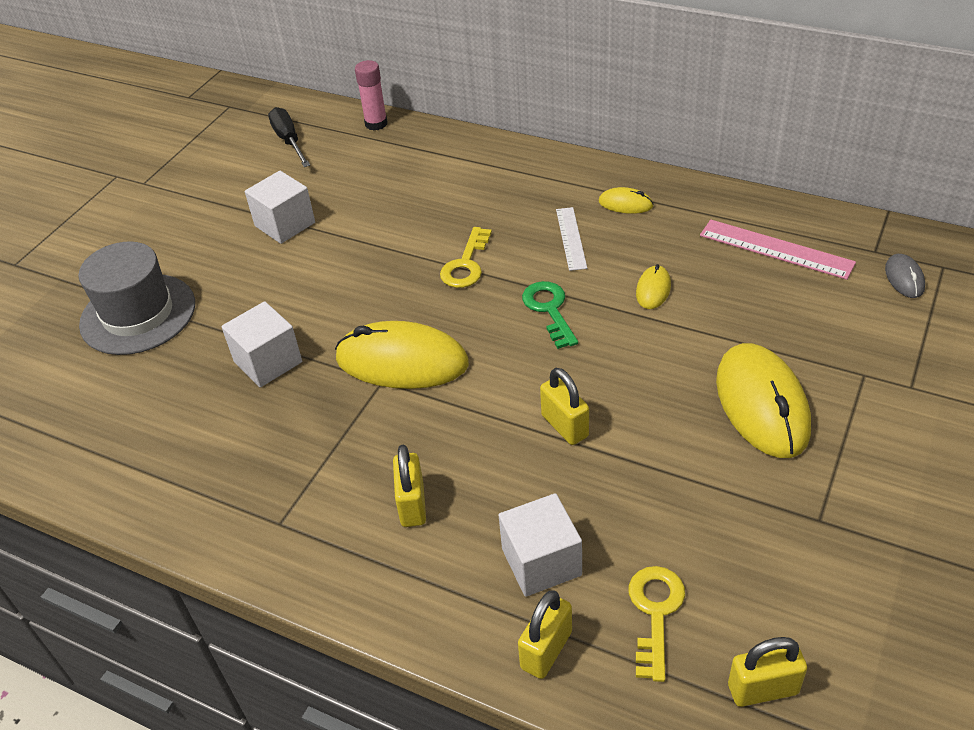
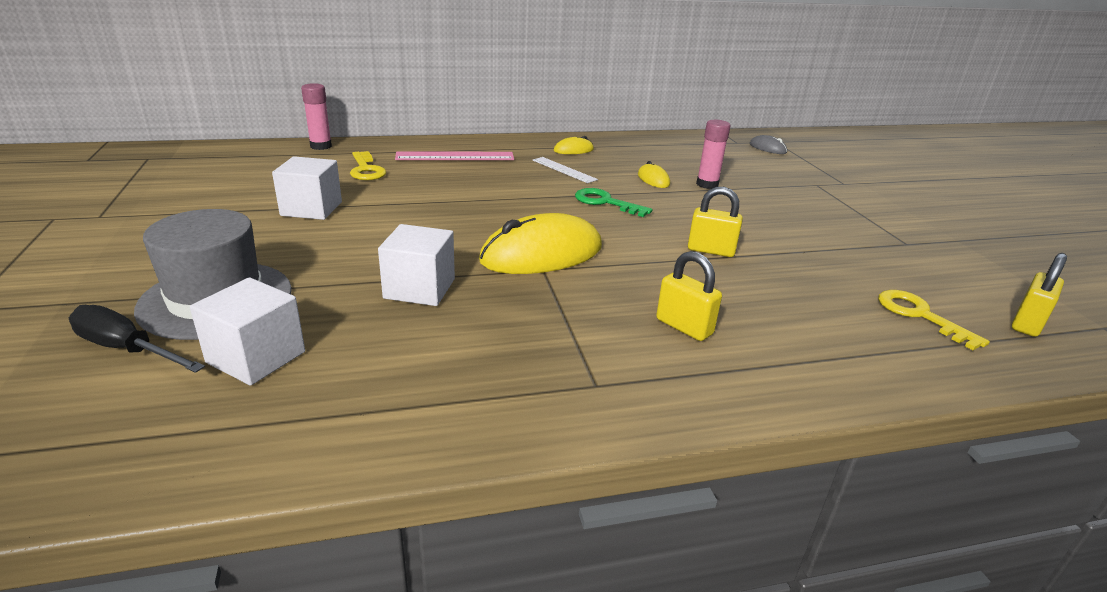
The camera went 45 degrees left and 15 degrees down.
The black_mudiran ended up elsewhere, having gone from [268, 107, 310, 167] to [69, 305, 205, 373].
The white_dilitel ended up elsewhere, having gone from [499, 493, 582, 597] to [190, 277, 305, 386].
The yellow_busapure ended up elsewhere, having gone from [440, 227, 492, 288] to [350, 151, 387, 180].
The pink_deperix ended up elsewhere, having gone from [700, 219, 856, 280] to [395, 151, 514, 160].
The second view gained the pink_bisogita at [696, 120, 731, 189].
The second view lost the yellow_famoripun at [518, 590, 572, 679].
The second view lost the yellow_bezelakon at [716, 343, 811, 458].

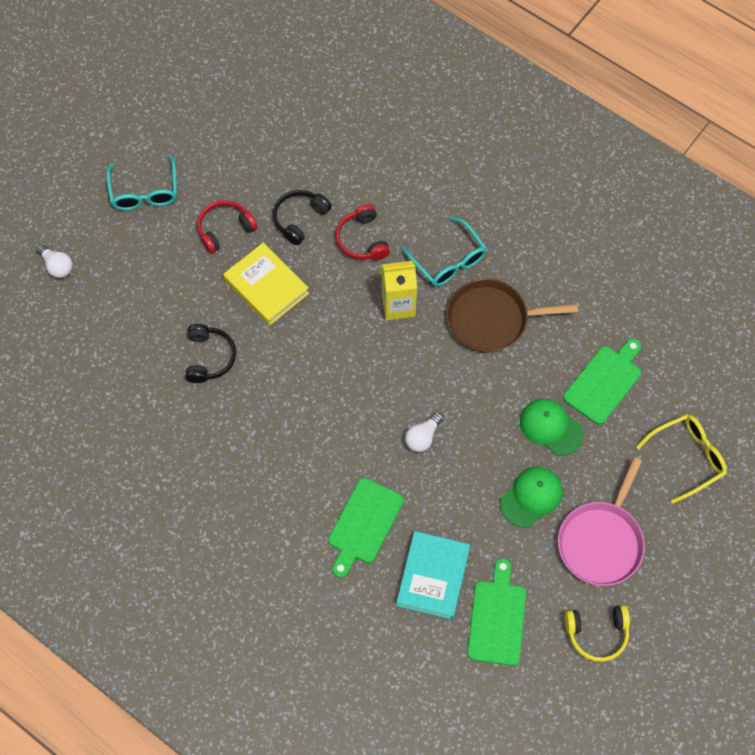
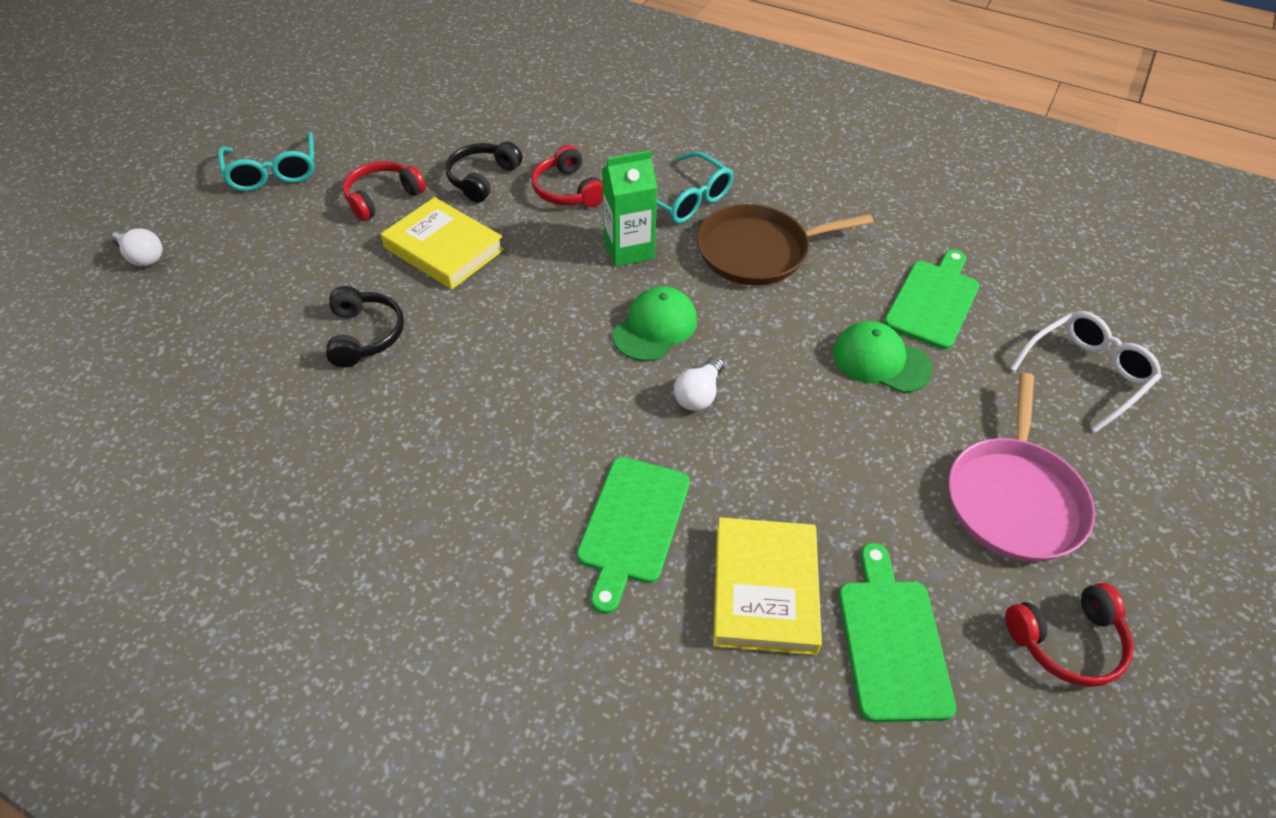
The camera went 10 degrees left and 15 degrees down.
What was the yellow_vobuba at [382, 261, 417, 320] turned into the green_vobuba at [602, 150, 657, 267].
The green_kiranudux ended up elsewhere, having gone from [500, 467, 563, 528] to [612, 286, 697, 361].
What was the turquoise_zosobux at [396, 531, 470, 620] turned into the yellow_zosobux at [713, 517, 822, 655].
What was the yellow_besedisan at [565, 605, 630, 662] turned into the red_besedisan at [1005, 583, 1134, 687].
What was the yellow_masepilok at [636, 414, 727, 504] turned into the white_masepilok at [1010, 311, 1162, 433].

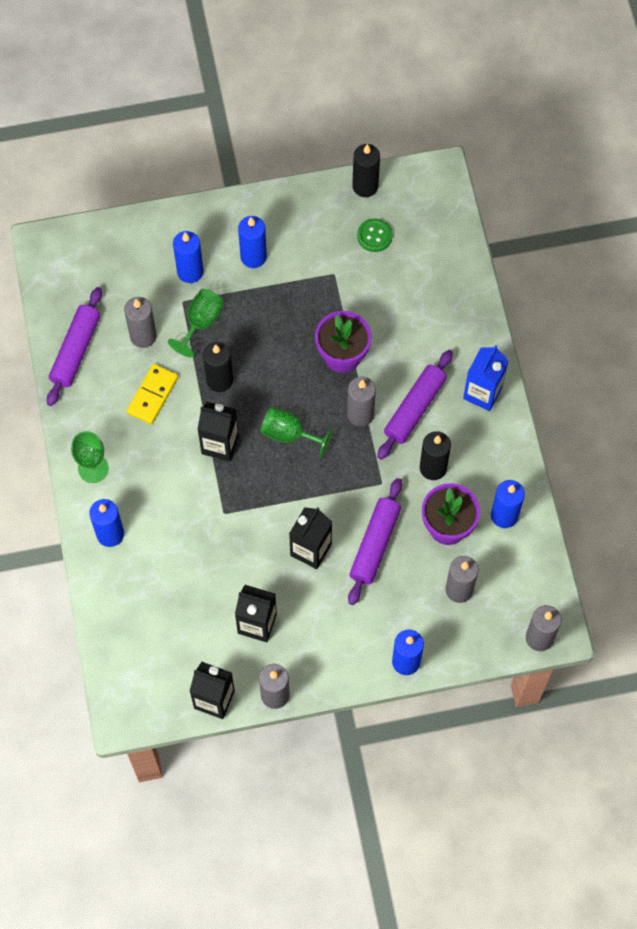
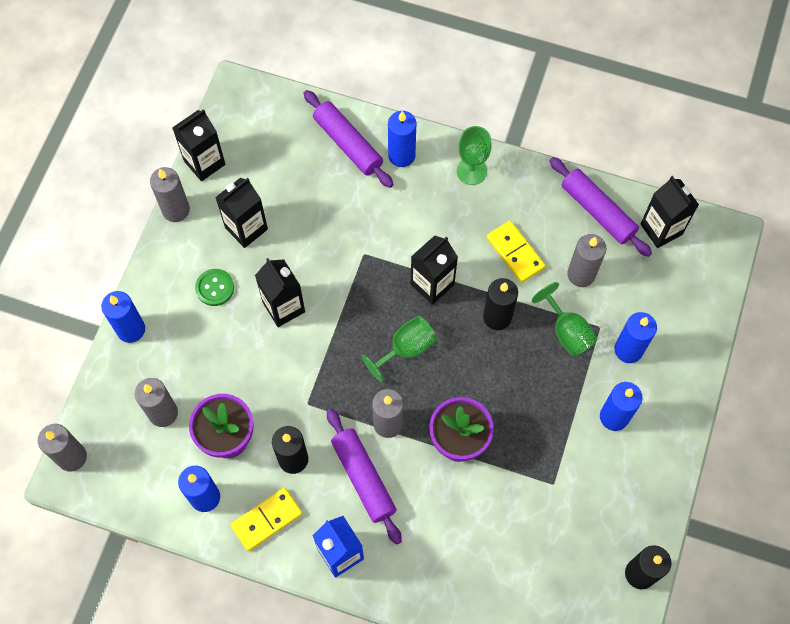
The camera went 120 degrees right and 0 degrees up.
The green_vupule ended up elsewhere, having gone from [357, 219, 392, 252] to [195, 269, 234, 306].
The second view gained the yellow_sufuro at [230, 488, 302, 551].
The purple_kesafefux ended up elsewhere, having gone from [348, 478, 402, 605] to [304, 90, 393, 188].
The second view gained the black_vobuba at [641, 176, 699, 248].

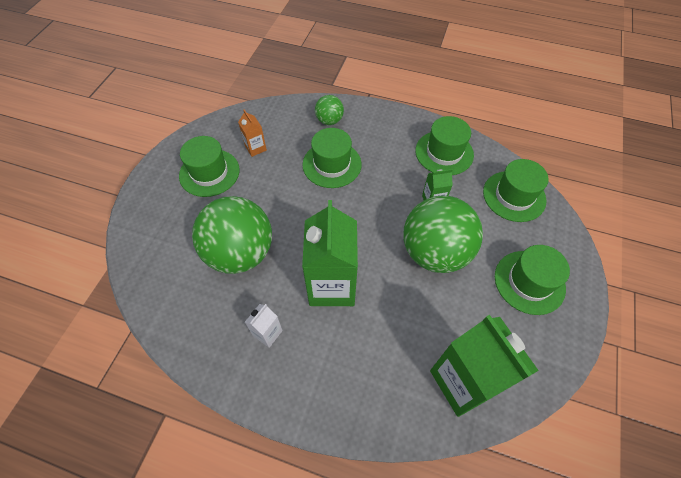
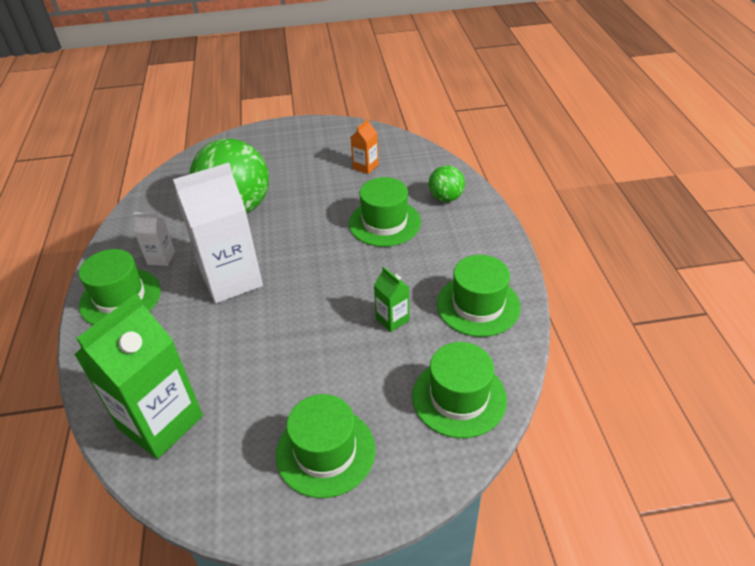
The camera went 65 degrees right and 15 degrees down.
The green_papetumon ended up elsewhere, having gone from [179, 136, 239, 197] to [79, 249, 161, 325].
What was the green_vobuba at [302, 200, 358, 306] turned into the white_vobuba at [173, 163, 263, 303].
The second view lost the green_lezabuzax at [404, 196, 483, 273].

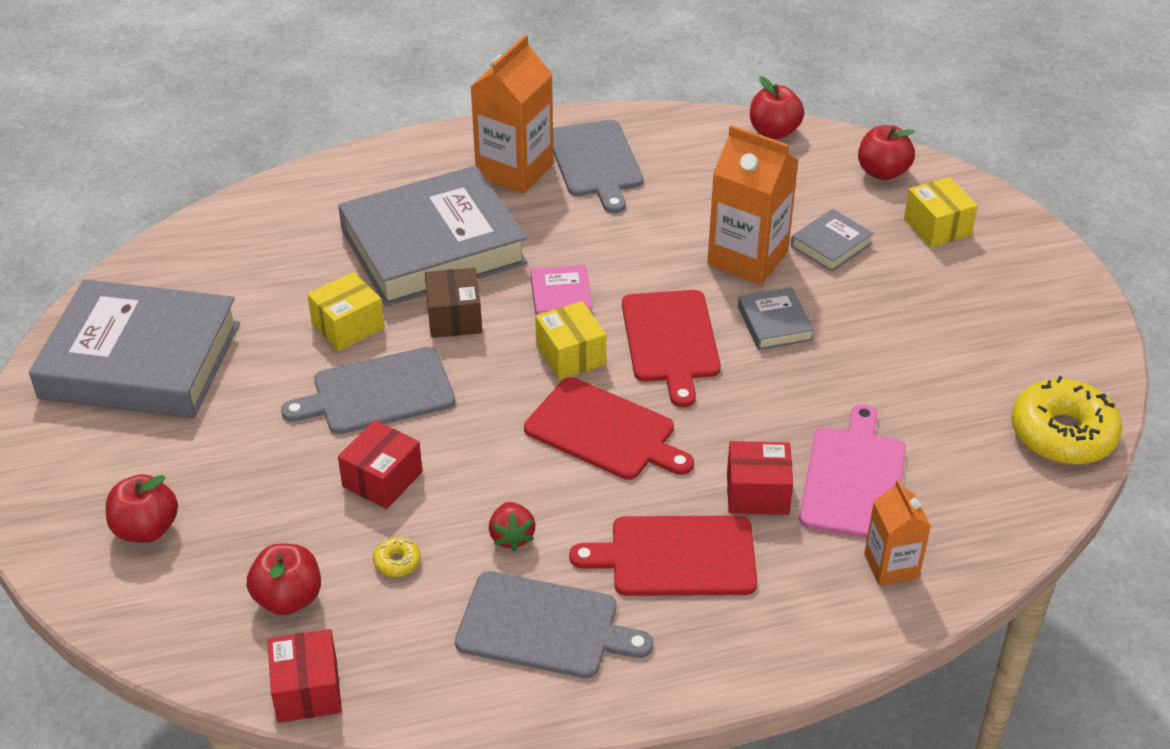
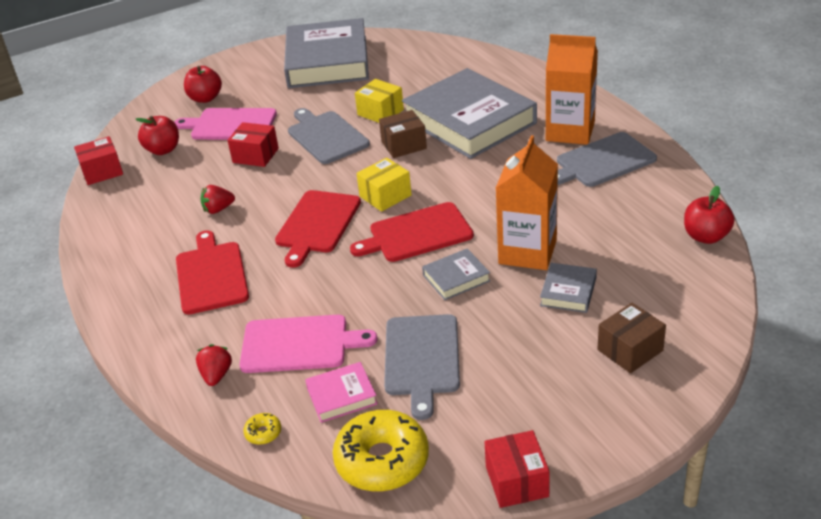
The camera went 80 degrees right and 5 degrees down.
The second view gained the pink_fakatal at [174, 108, 277, 140].
Where the orange_vobuba stood at [864, 480, 931, 586], the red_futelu came to stand at [196, 344, 232, 386].
The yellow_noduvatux ended up elsewhere, having gone from [373, 537, 420, 577] to [243, 413, 281, 445].
The pink_zosobux ended up elsewhere, having gone from [531, 265, 593, 315] to [305, 362, 378, 423].
The grey_fakatal ended up elsewhere, having gone from [455, 571, 653, 678] to [384, 314, 460, 420].
The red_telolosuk ended up elsewhere, having gone from [727, 441, 793, 515] to [485, 430, 550, 508].
The grey_zosobux at [791, 209, 874, 272] ended up facing another way, 75 degrees clockwise from before.
What was the yellow_telolosuk at [904, 177, 978, 248] turned into the brown_telolosuk at [597, 303, 666, 373].
The second view lost the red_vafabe at [858, 125, 915, 180].

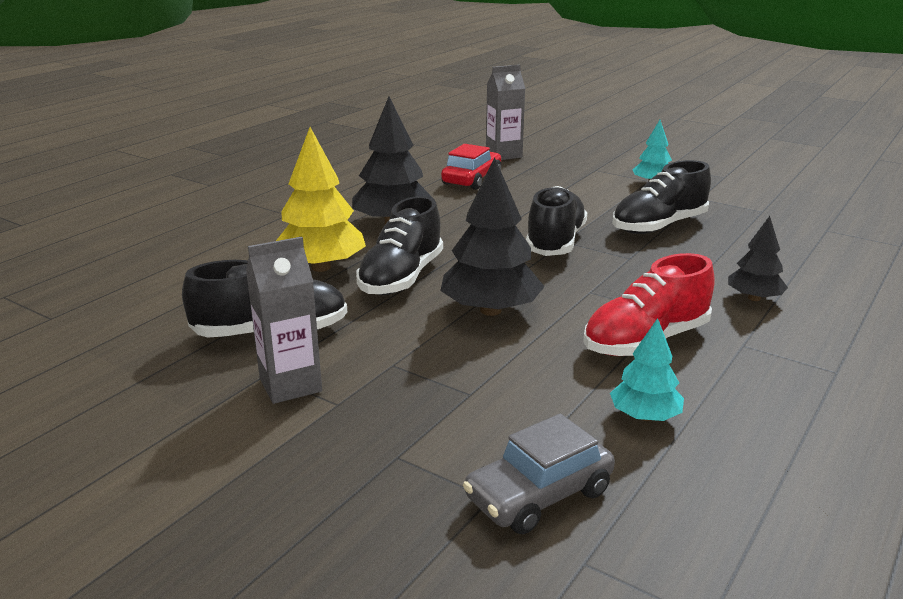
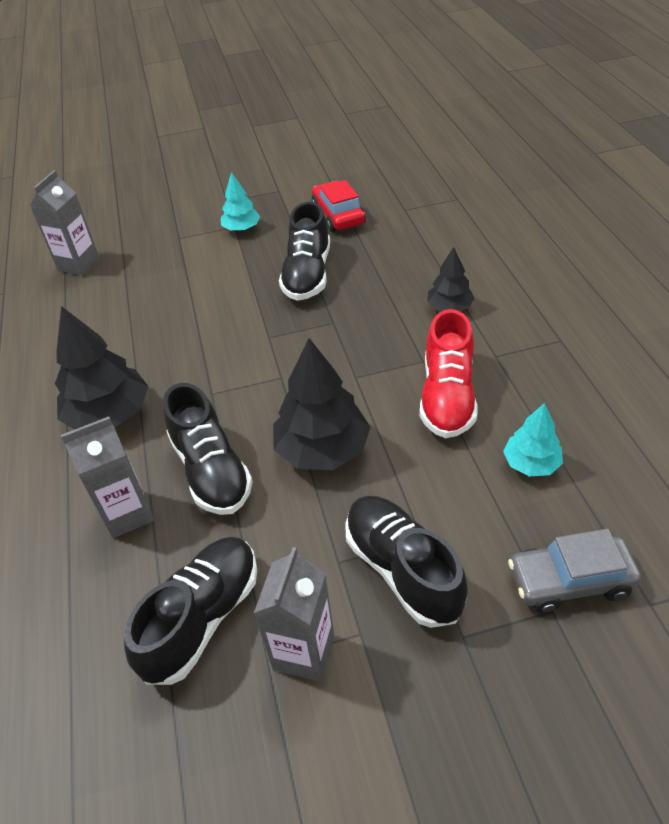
The camera went 45 degrees left and 20 degrees up.
Where the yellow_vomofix stood at [276, 127, 366, 272], the grey_vobuba came to stand at [61, 417, 154, 538].
The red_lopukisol ended up elsewhere, having gone from [441, 144, 501, 190] to [312, 180, 366, 232].
The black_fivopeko ended up elsewhere, having gone from [526, 186, 587, 256] to [345, 496, 468, 628].
The grey_lopukisol at [463, 414, 615, 534] ended up facing another way, 75 degrees clockwise from before.

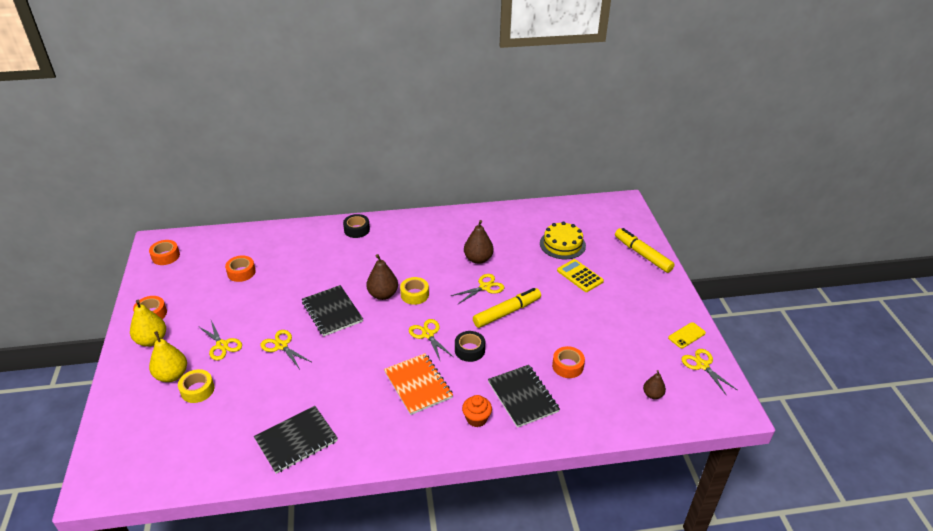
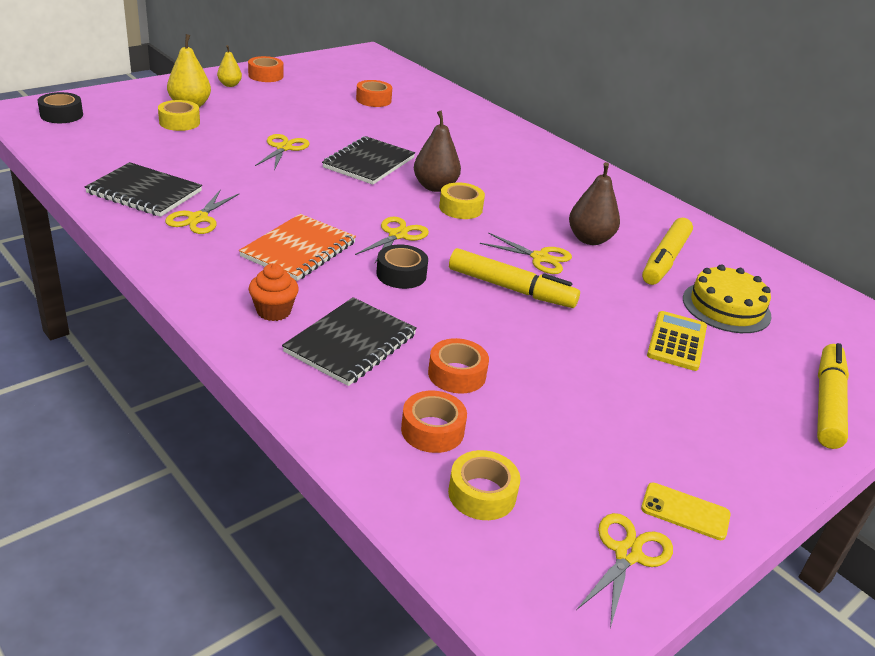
The camera went 55 degrees right and 5 degrees down.
The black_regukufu ended up elsewhere, having gone from [343, 214, 370, 238] to [37, 92, 83, 123].
The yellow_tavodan ended up elsewhere, having gone from [198, 320, 242, 360] to [165, 189, 240, 234].
The size of the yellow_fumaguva at [130, 300, 166, 347] changed by a factor of 0.61.
The orange_regukufu ended up elsewhere, having gone from [149, 240, 180, 265] to [401, 391, 467, 453].
Where the brown_fumaguva stood at [643, 370, 666, 399], the yellow_regukufu came to stand at [448, 450, 520, 520].
The second view gained the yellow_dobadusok at [642, 218, 693, 285].

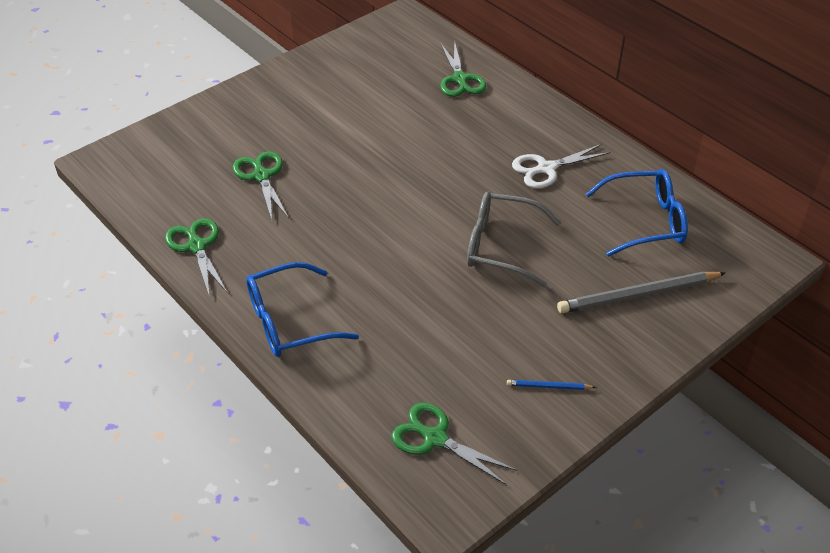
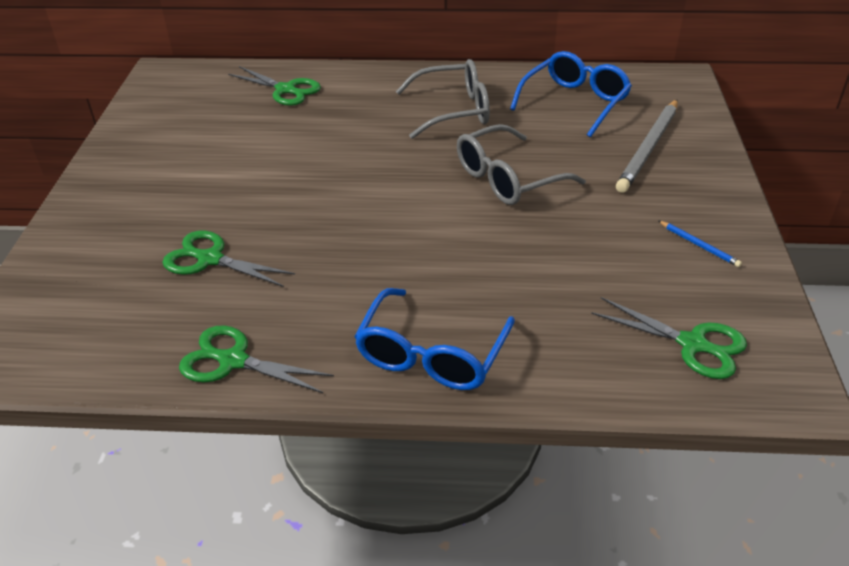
The camera went 45 degrees left and 5 degrees down.
Where the white_tavodan stood at [512, 144, 610, 189], the grey_masepilok came to stand at [396, 59, 490, 139].
The green_tavodan at [391, 403, 517, 485] ended up facing another way, 135 degrees counterclockwise from before.
The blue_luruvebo at [507, 380, 596, 390] ended up facing another way, 90 degrees counterclockwise from before.

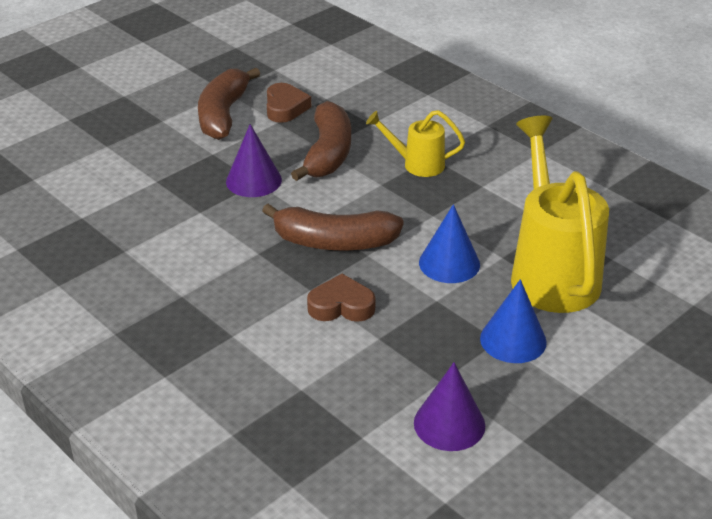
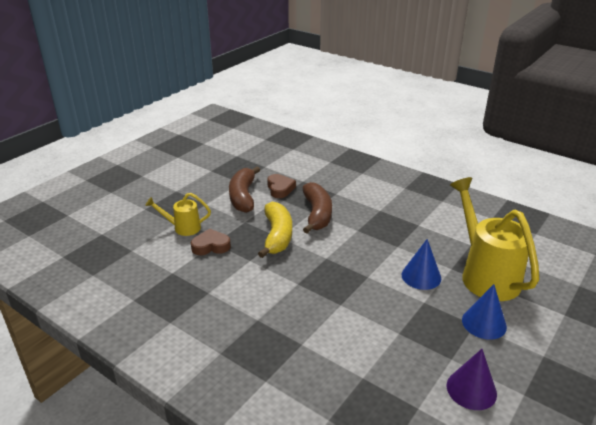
The camera went 10 degrees left and 5 degrees down.
The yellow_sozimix ended up elsewhere, having gone from [366, 110, 465, 177] to [145, 193, 211, 236].
The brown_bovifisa ended up elsewhere, having gone from [307, 274, 375, 322] to [191, 228, 231, 255].
Where the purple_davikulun stood at [226, 124, 282, 197], the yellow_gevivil came to stand at [258, 202, 292, 258].
The second view lost the brown_gevivil at [262, 203, 404, 250].

